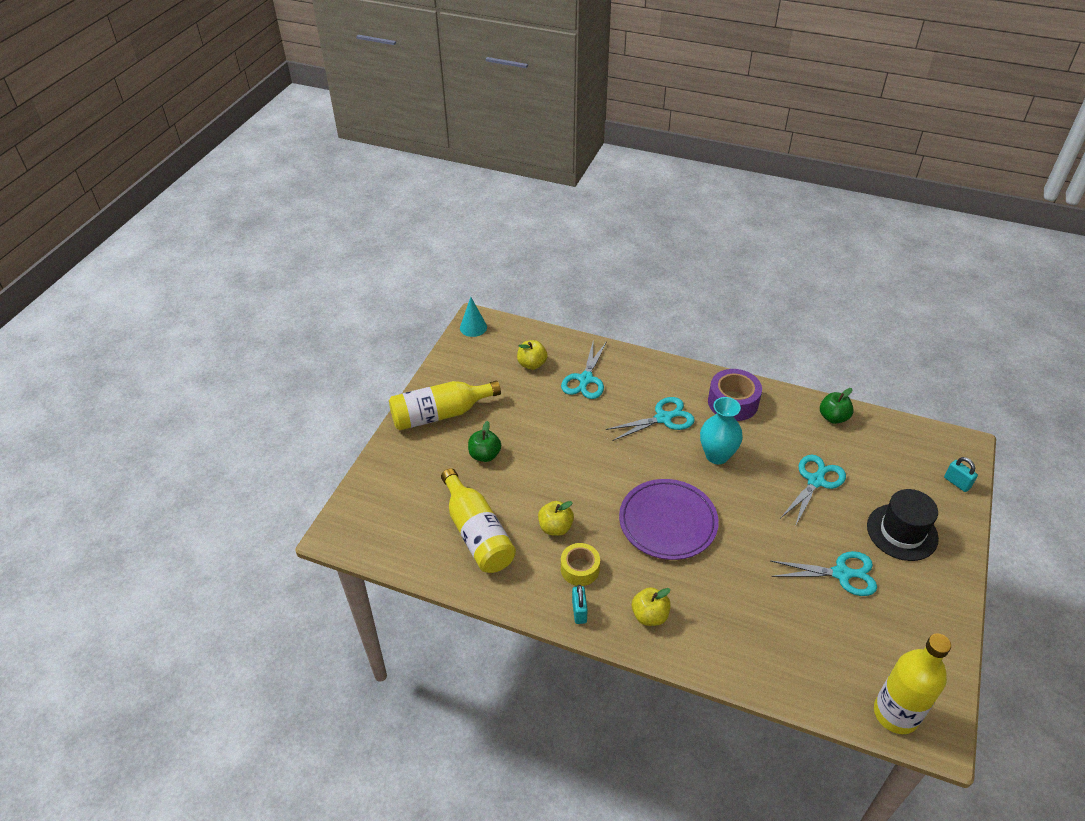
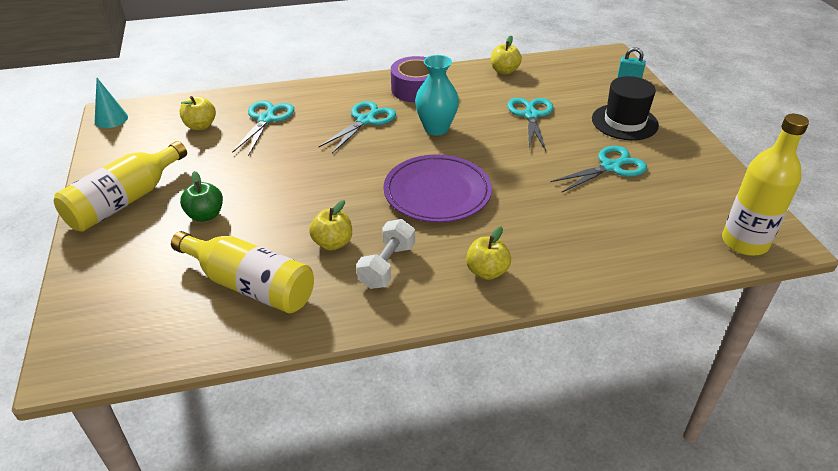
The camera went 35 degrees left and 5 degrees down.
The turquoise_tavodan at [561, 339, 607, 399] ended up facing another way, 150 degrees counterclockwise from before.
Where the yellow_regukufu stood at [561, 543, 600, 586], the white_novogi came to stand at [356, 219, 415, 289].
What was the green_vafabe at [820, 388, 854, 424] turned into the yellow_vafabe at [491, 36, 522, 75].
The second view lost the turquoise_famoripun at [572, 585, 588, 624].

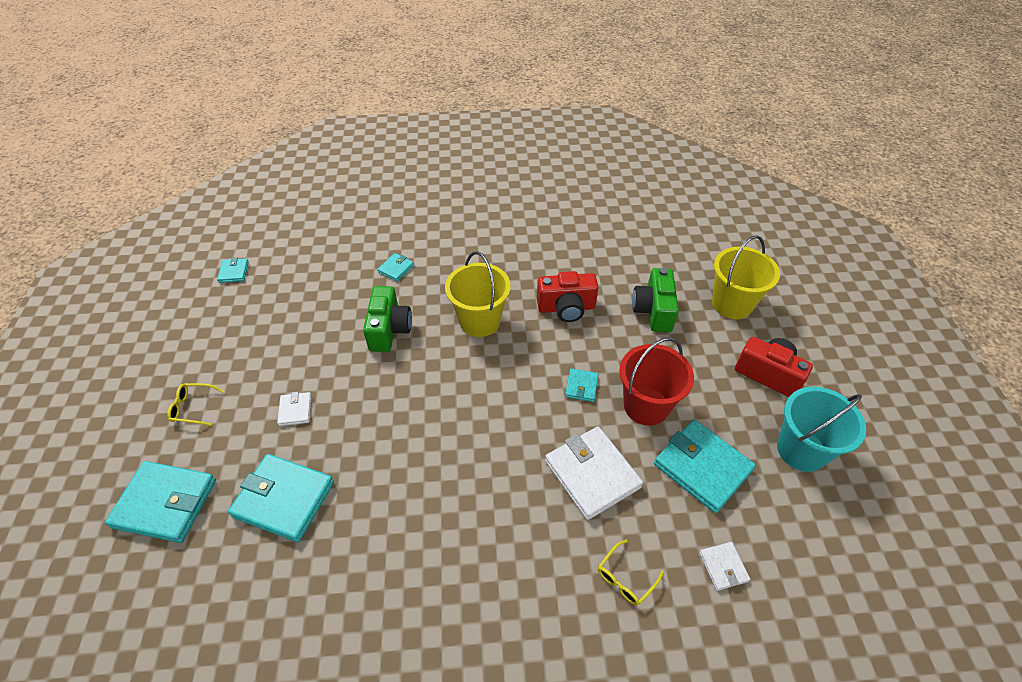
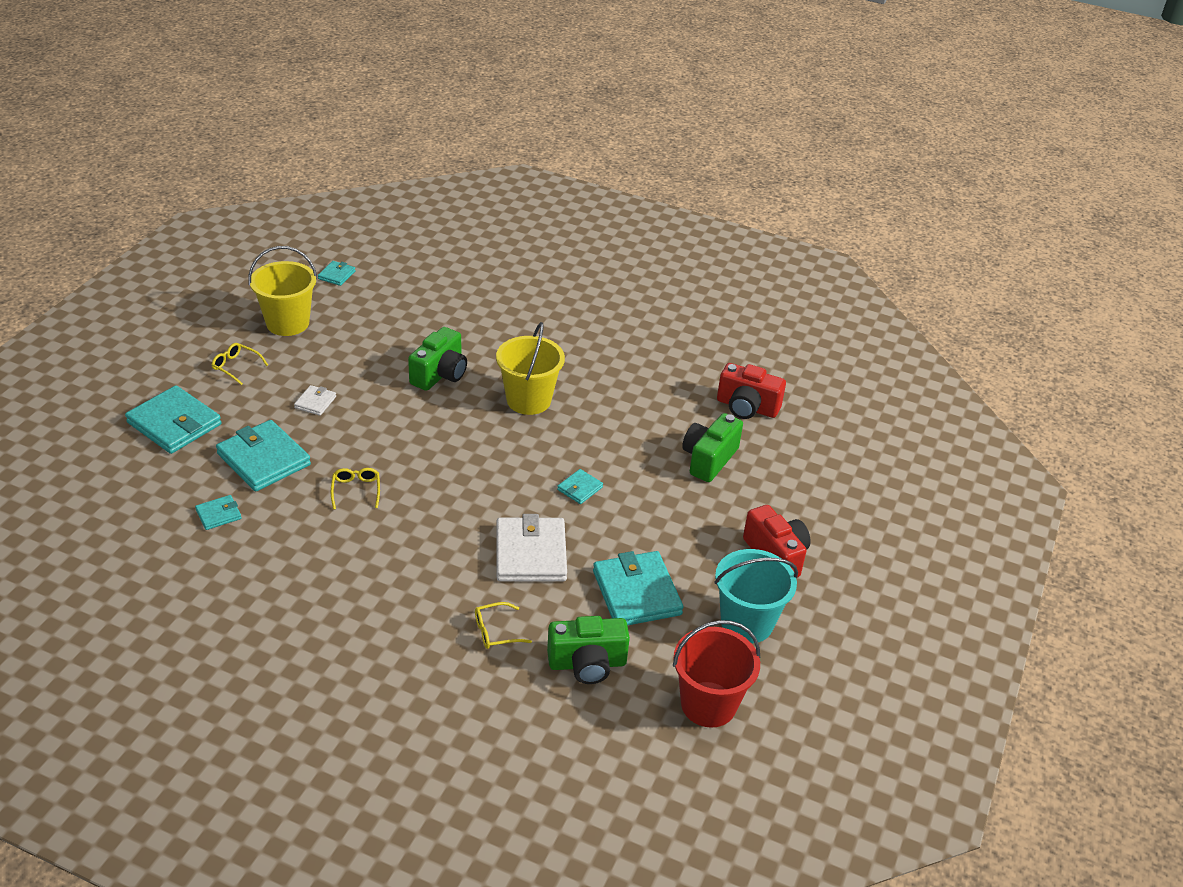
The camera went 25 degrees right and 10 degrees down.
The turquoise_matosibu ended up elsewhere, having gone from [377, 253, 414, 282] to [195, 495, 242, 530].
The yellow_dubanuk ended up elsewhere, having gone from [712, 235, 780, 319] to [248, 246, 317, 336].
The second view gained the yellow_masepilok at [331, 468, 380, 510].
Where the white_matosibu stood at [699, 542, 750, 591], the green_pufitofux came to stand at [547, 616, 630, 684].
The red_dubanuk ended up elsewhere, having gone from [620, 337, 694, 426] to [673, 620, 760, 727].
The red_pufitofux ended up elsewhere, having gone from [537, 271, 599, 322] to [717, 363, 786, 419].

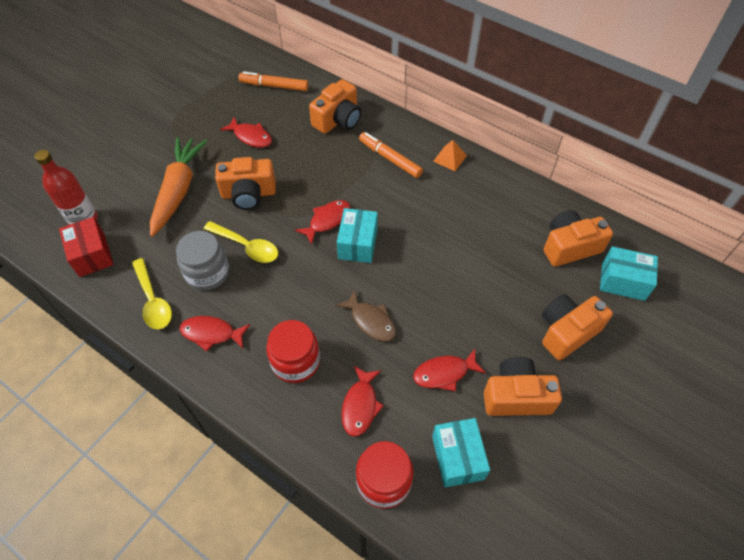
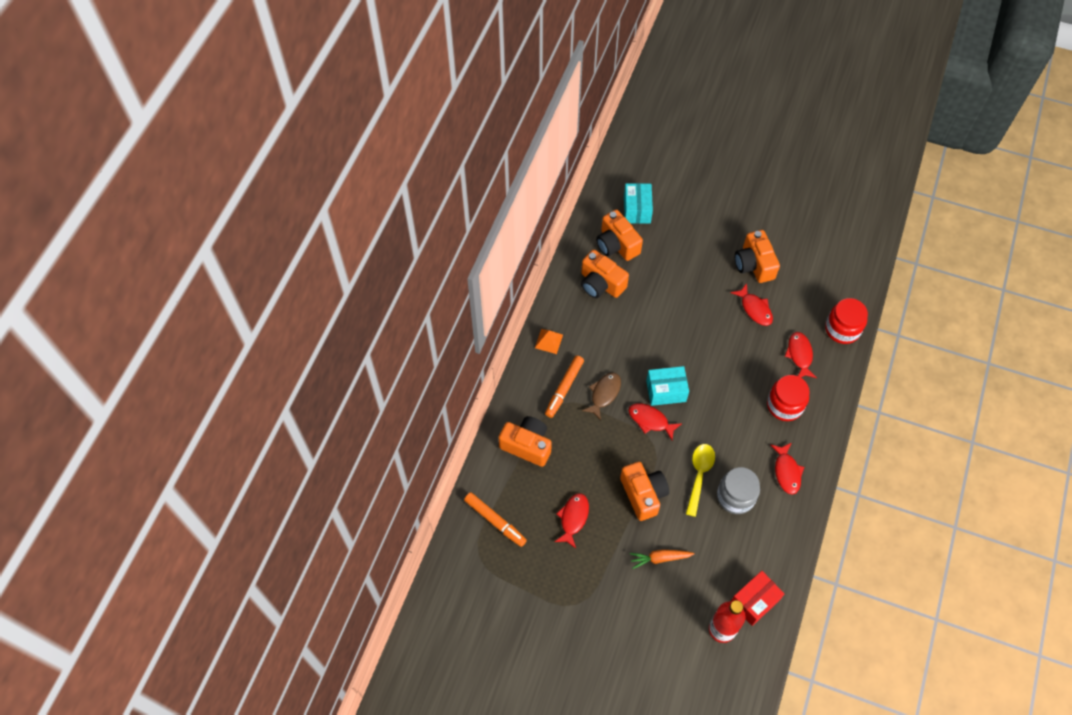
The camera went 105 degrees left and 5 degrees up.
The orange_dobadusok at [239, 71, 309, 91] ended up facing another way, 45 degrees counterclockwise from before.
The orange_pufitofux ended up elsewhere, having gone from [542, 294, 613, 360] to [581, 250, 629, 298].
The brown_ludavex ended up elsewhere, having gone from [336, 289, 396, 341] to [582, 373, 621, 420].
The size of the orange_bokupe at [150, 137, 207, 237] changed by a factor of 0.53.
The red_ludavex at [341, 365, 384, 437] ended up facing another way, 90 degrees counterclockwise from before.
The second view lost the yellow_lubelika at [132, 258, 172, 329].
The second view lost the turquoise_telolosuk at [432, 418, 490, 487].

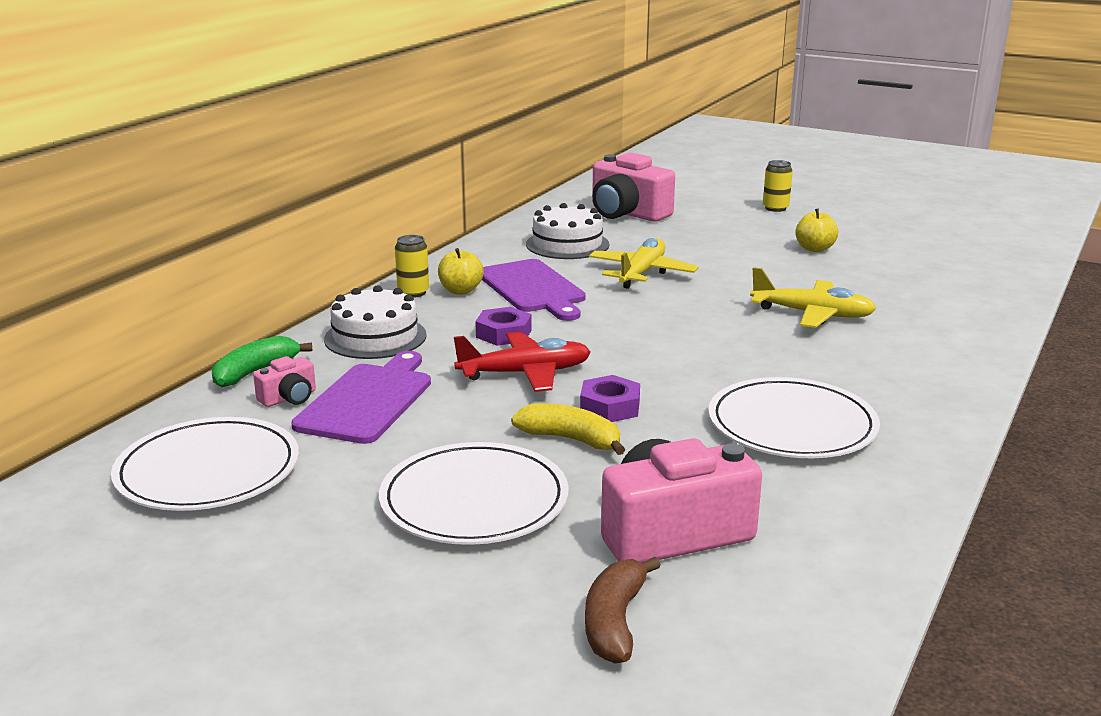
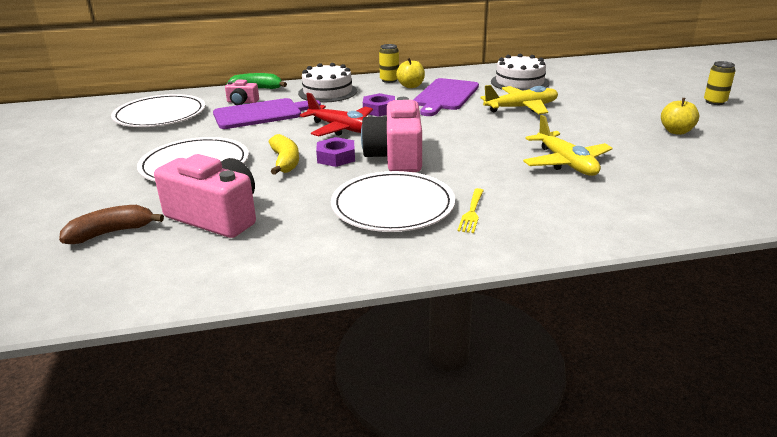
The camera went 50 degrees right and 5 degrees up.
The pink_pufitofux ended up elsewhere, having gone from [592, 152, 675, 222] to [361, 97, 422, 172].
The second view gained the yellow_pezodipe at [458, 188, 484, 233].

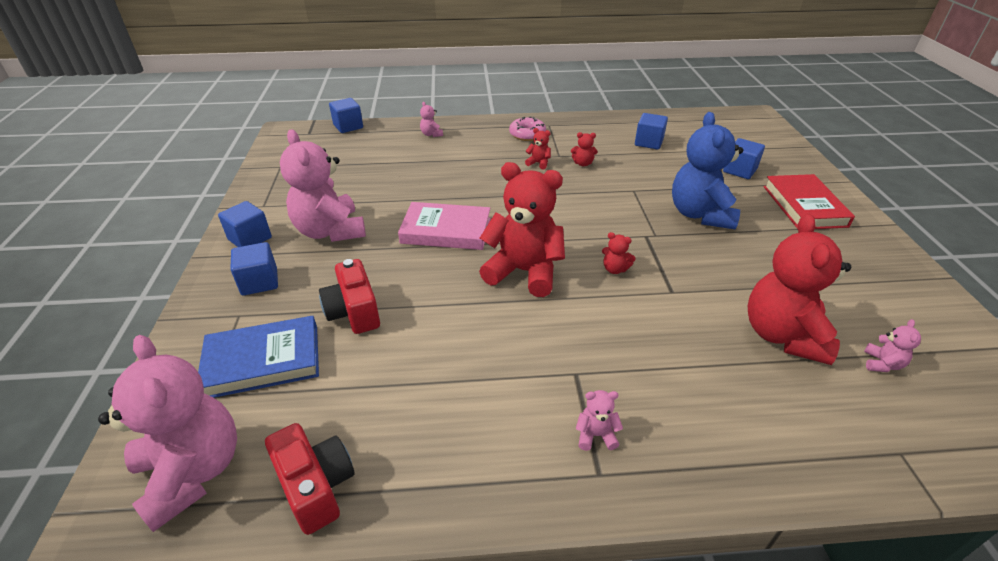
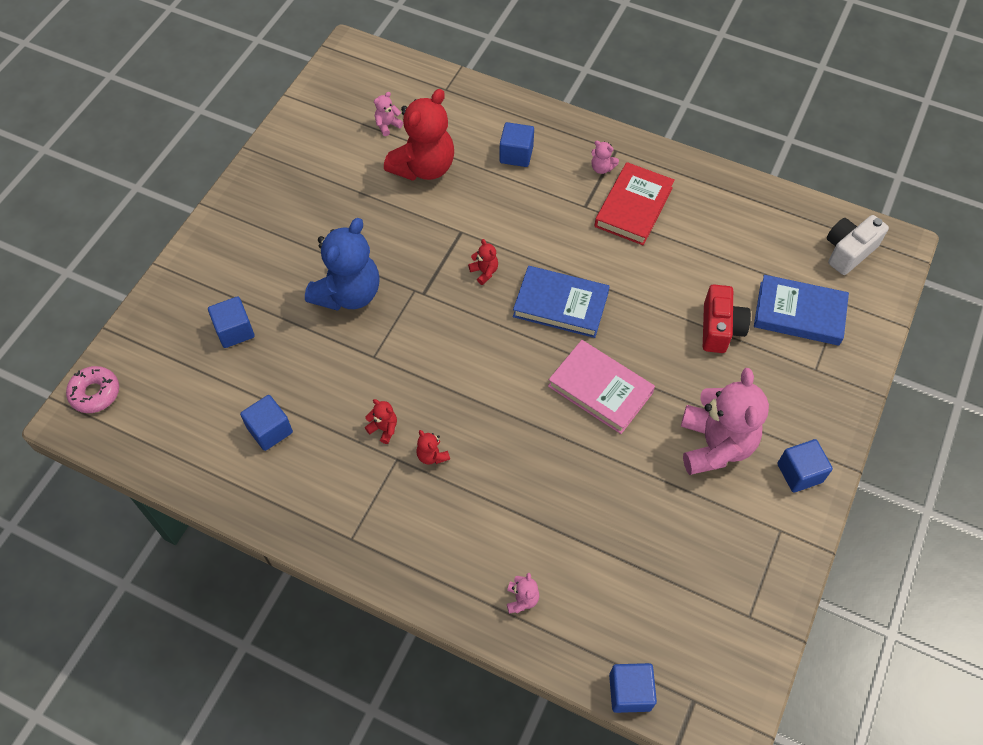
The camera went 150 degrees left and 20 degrees up.
The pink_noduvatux ended up elsewhere, having gone from [509, 116, 546, 141] to [66, 366, 119, 413].
The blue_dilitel ended up elsewhere, having gone from [230, 242, 278, 296] to [499, 122, 534, 167].
Where the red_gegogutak stood at [479, 162, 565, 297], the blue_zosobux came to stand at [513, 266, 610, 338].
The red_zosobux ended up elsewhere, having gone from [764, 174, 855, 229] to [595, 162, 675, 245].
Where the pink_gegogutak stood at [98, 335, 237, 532], the white_pufitofux came to stand at [827, 215, 889, 275].
The second view lost the red_pufitofux at [265, 423, 355, 535].

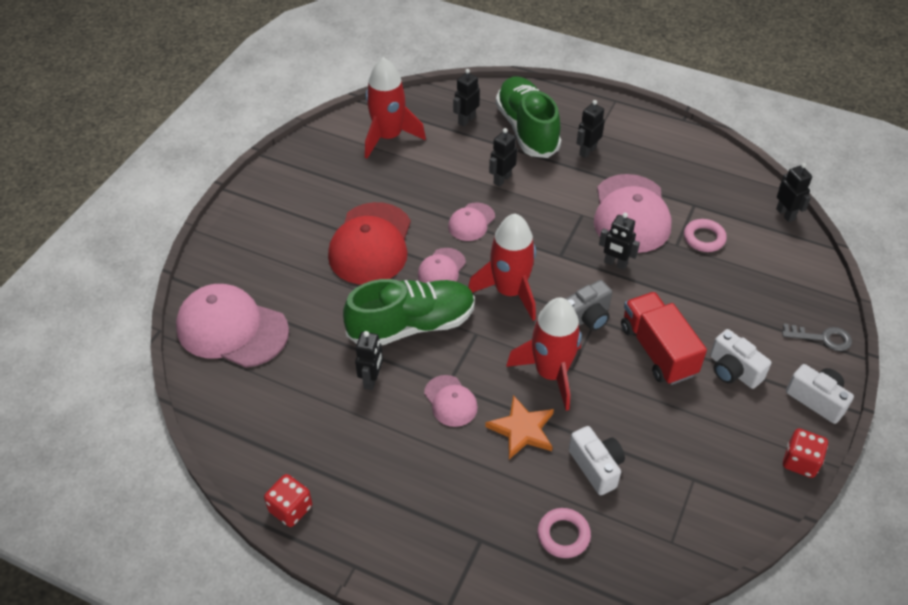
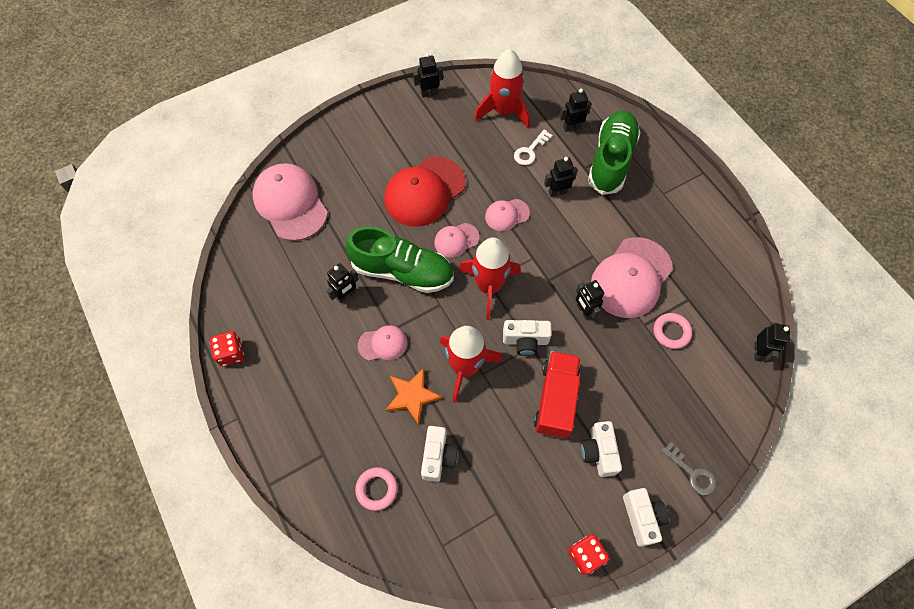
The camera went 35 degrees right and 15 degrees up.
The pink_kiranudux at [424, 375, 478, 427] ended up facing another way, 105 degrees counterclockwise from before.
The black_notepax ended up elsewhere, having gone from [576, 100, 605, 158] to [413, 53, 443, 98].
What was the grey_pufitofux at [565, 280, 612, 331] turned into the white_pufitofux at [503, 320, 552, 356].
The second view gained the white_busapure at [514, 130, 553, 165].

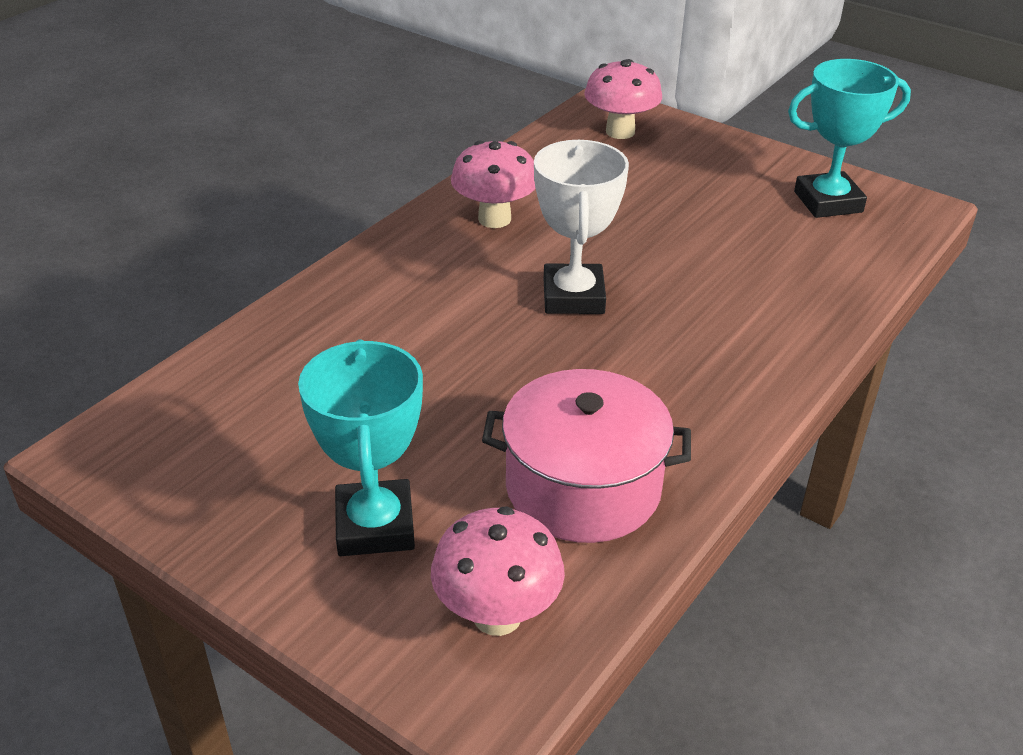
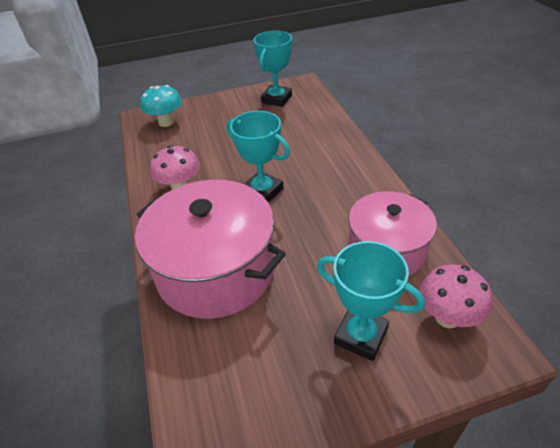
The camera went 50 degrees left and 5 degrees up.
The second view gained the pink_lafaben at [135, 180, 286, 319].
What was the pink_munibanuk at [584, 59, 662, 139] turned into the turquoise_munibanuk at [140, 85, 182, 127].
What was the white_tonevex at [534, 140, 629, 314] turned into the turquoise_tonevex at [227, 111, 290, 203].

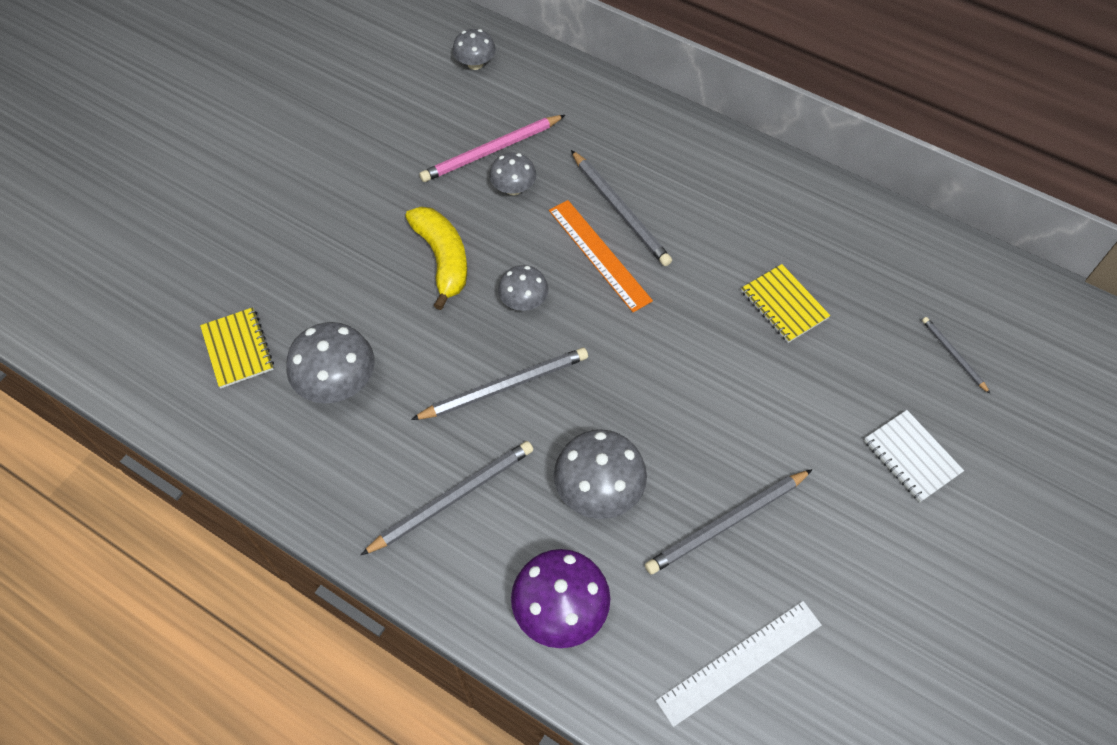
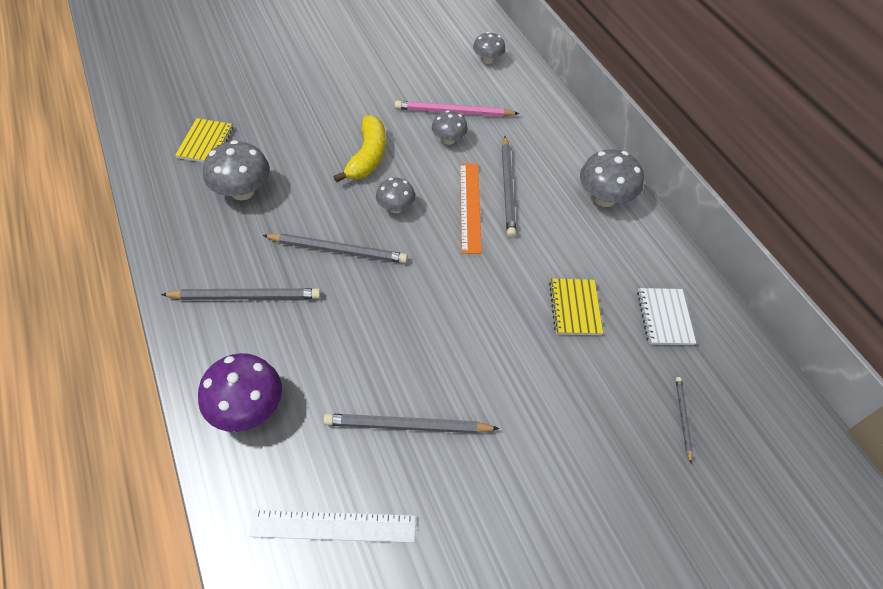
The camera went 30 degrees right and 5 degrees down.
The grey_munibanuk ended up elsewhere, having gone from [554, 429, 647, 519] to [580, 149, 644, 207].
The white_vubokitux ended up elsewhere, having gone from [864, 410, 964, 502] to [637, 288, 696, 345].

